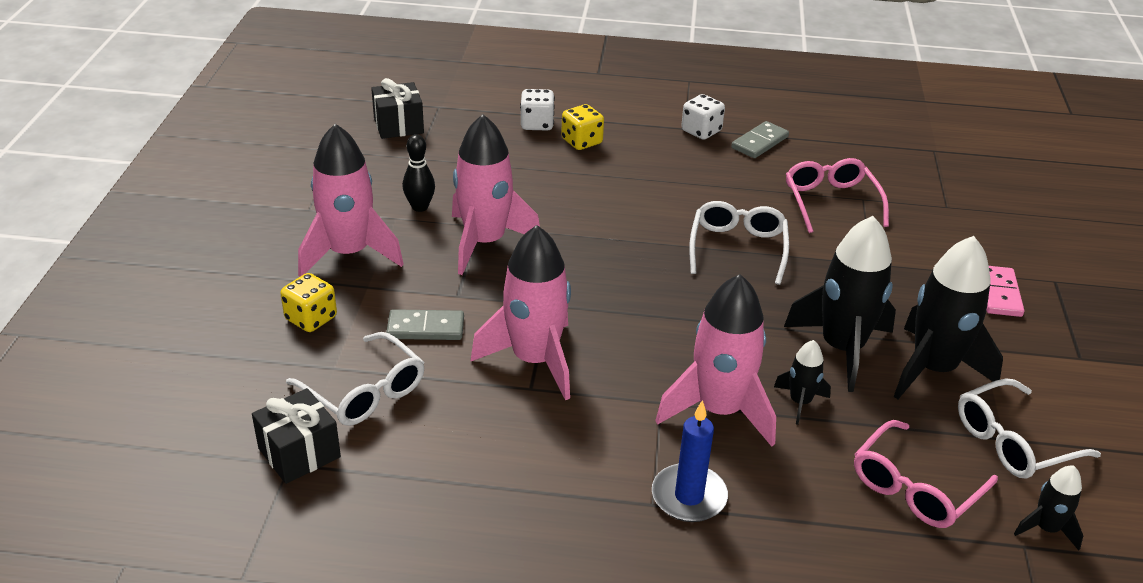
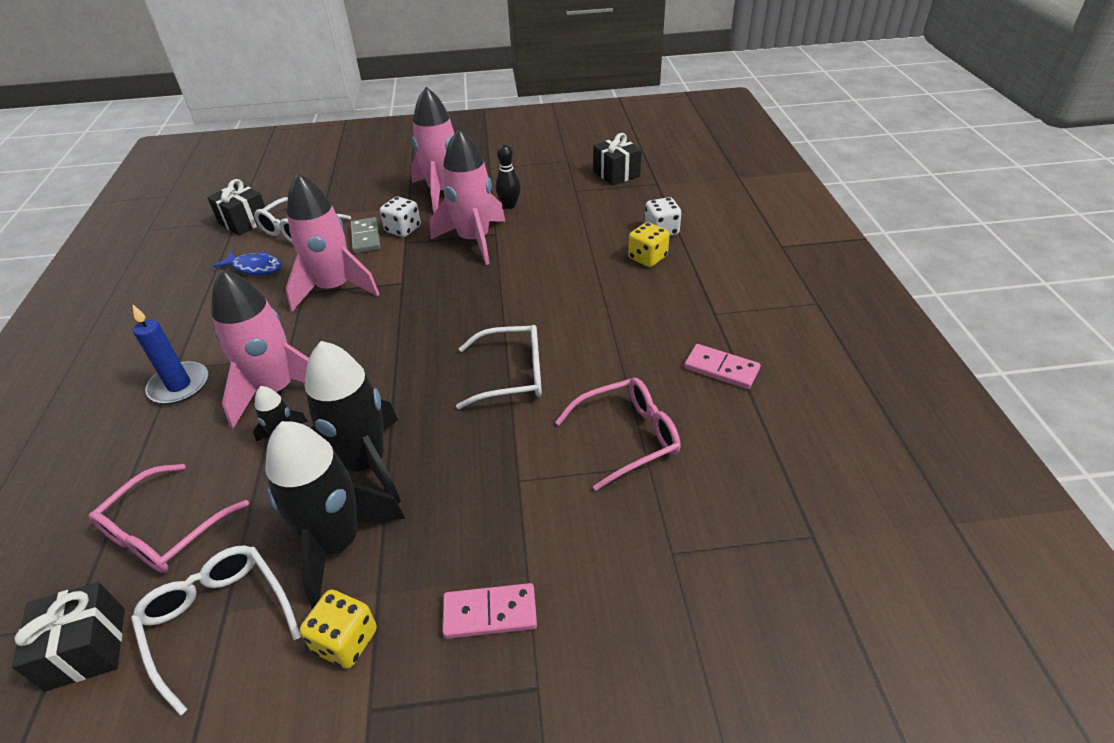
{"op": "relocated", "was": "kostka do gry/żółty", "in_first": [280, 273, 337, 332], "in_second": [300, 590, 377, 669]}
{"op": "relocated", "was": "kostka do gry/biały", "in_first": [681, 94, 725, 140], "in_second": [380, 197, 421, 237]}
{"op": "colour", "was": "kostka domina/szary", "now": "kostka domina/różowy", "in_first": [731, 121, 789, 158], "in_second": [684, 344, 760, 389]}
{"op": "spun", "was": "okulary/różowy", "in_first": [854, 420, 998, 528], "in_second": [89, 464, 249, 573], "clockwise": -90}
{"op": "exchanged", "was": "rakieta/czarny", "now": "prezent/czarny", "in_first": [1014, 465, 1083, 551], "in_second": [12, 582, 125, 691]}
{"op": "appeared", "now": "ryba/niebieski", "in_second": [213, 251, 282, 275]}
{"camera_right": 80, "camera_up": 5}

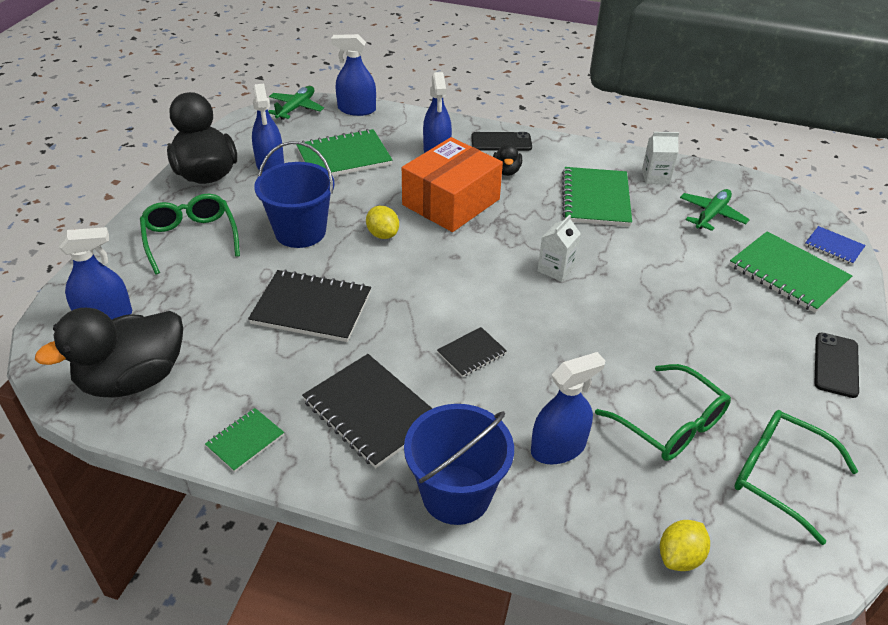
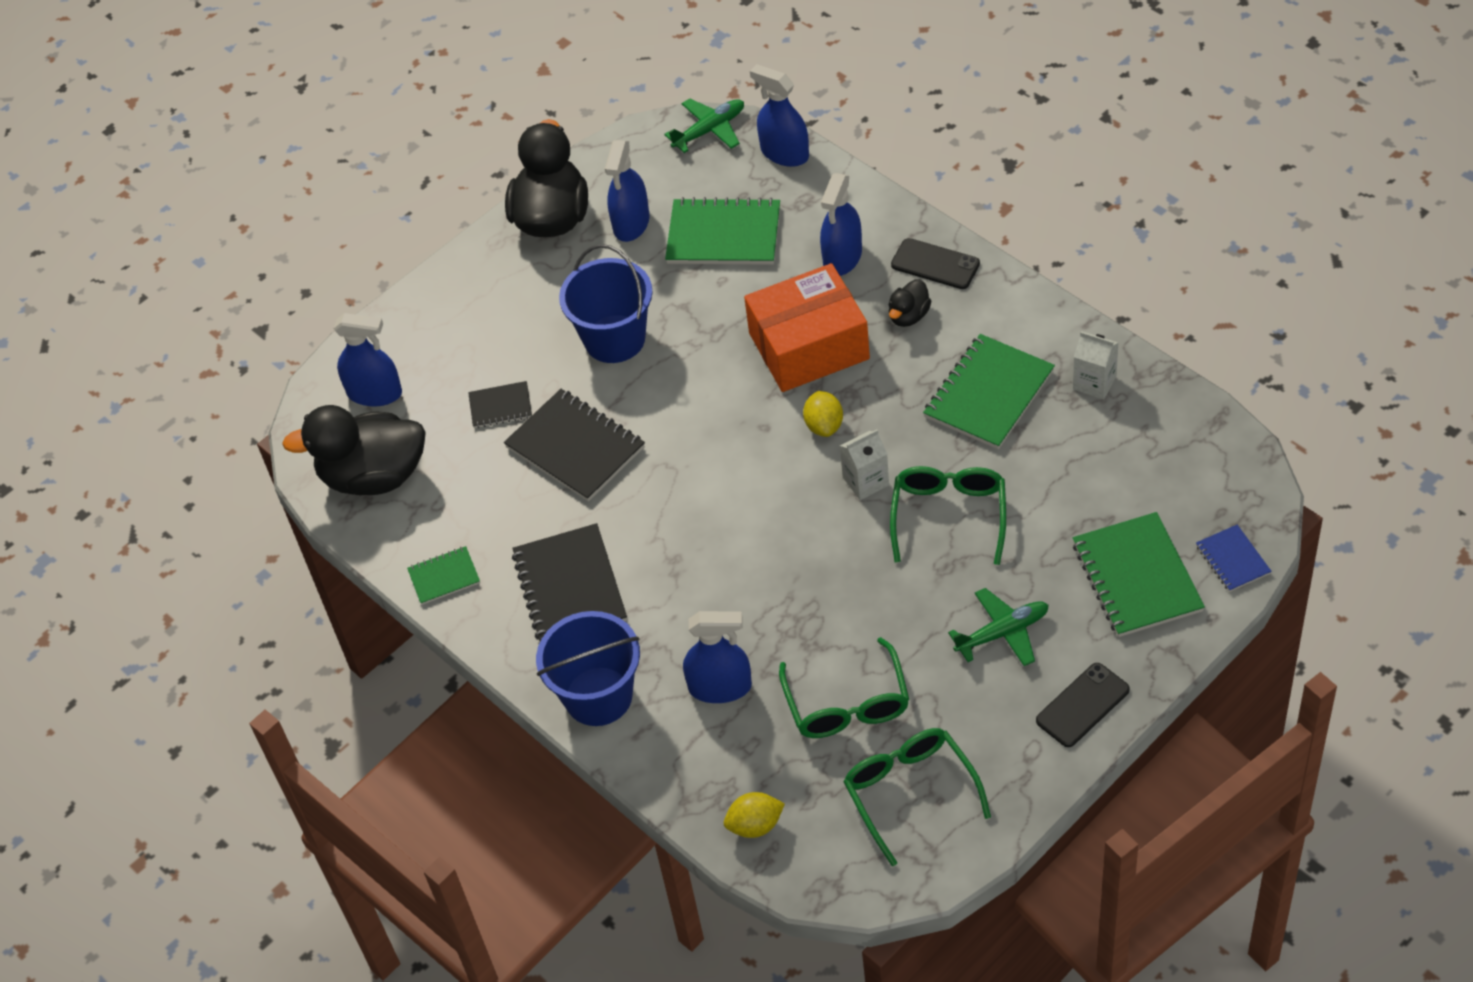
{"op": "relocated", "was": "okulary/zielony", "in_first": [140, 194, 240, 275], "in_second": [890, 466, 1006, 565]}
{"op": "relocated", "was": "cytryna/żółty", "in_first": [366, 206, 399, 239], "in_second": [803, 391, 843, 437]}
{"op": "relocated", "was": "zeszyt/czarny", "in_first": [437, 327, 507, 377], "in_second": [468, 381, 532, 428]}
{"op": "relocated", "was": "samolot/zielony", "in_first": [680, 189, 750, 231], "in_second": [948, 588, 1049, 666]}
{"camera_right": 35, "camera_up": 10}

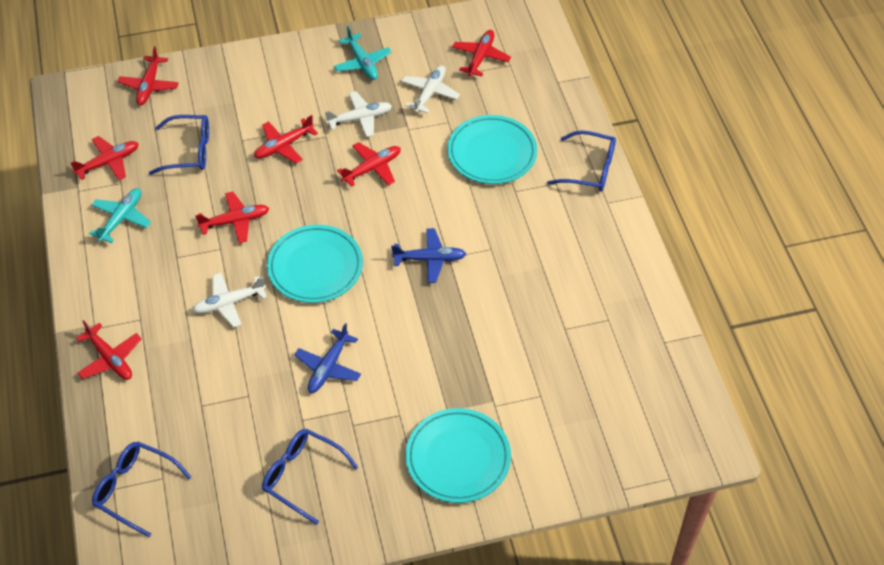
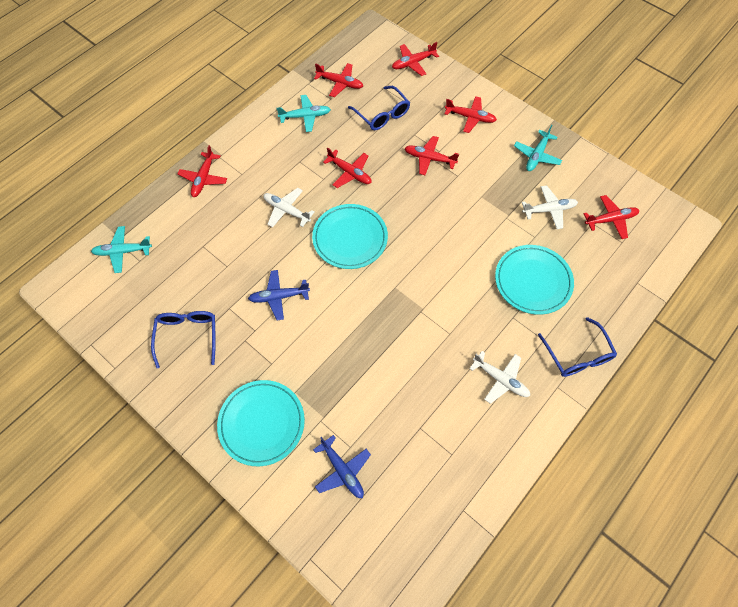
{"op": "exchanged", "was": "okulary/niebieski", "now": "samolot/turkusowy", "in_first": [92, 441, 191, 537], "in_second": [91, 226, 152, 273]}
{"op": "relocated", "was": "samolot/biały", "in_first": [325, 91, 392, 137], "in_second": [469, 351, 530, 404]}
{"op": "relocated", "was": "samolot/czerwony", "in_first": [337, 142, 401, 187], "in_second": [445, 96, 497, 133]}
{"op": "relocated", "was": "samolot/niebieski", "in_first": [391, 228, 466, 283], "in_second": [313, 435, 371, 498]}
{"camera_right": 55, "camera_up": 10}

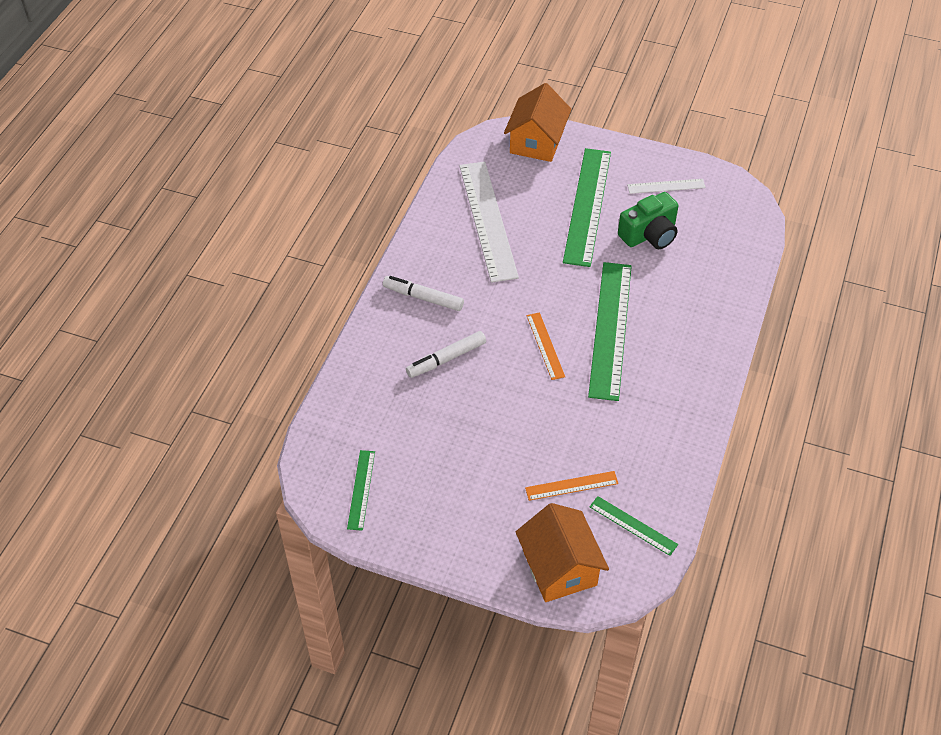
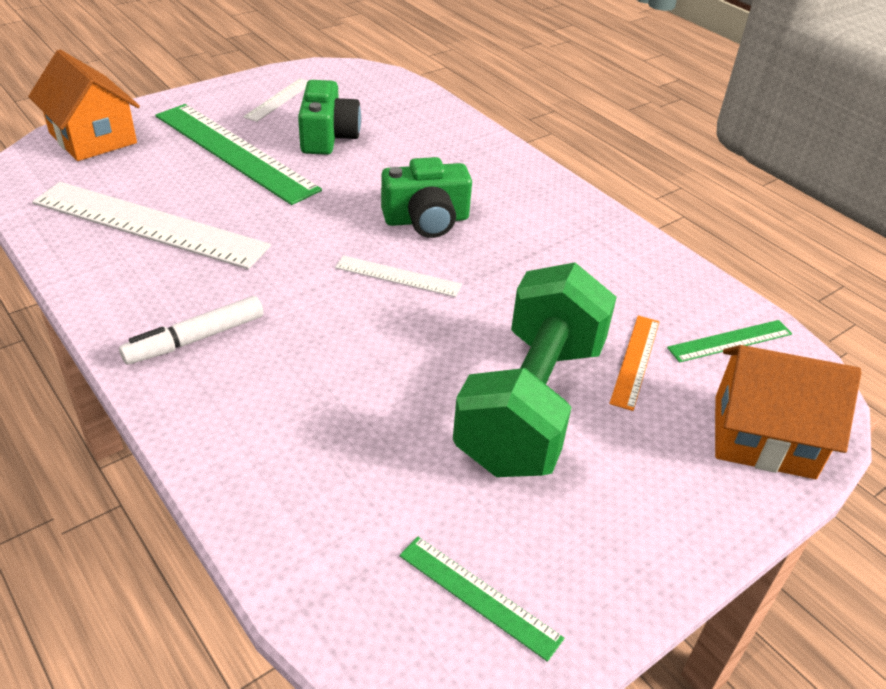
{"op": "missing", "was": "flamaster/biały", "in_first": [406, 331, 486, 378]}
{"op": "colour", "was": "linijka/pomarańczowy", "now": "linijka/biały", "in_first": [526, 312, 565, 380], "in_second": [335, 255, 462, 297]}
{"op": "exchanged", "was": "linijka/zielony", "now": "aparat fotograficzny/zielony", "in_first": [588, 262, 632, 401], "in_second": [381, 157, 472, 238]}
{"op": "appeared", "now": "hantel/zielony", "in_second": [453, 262, 617, 477]}
{"camera_right": -60, "camera_up": -10}

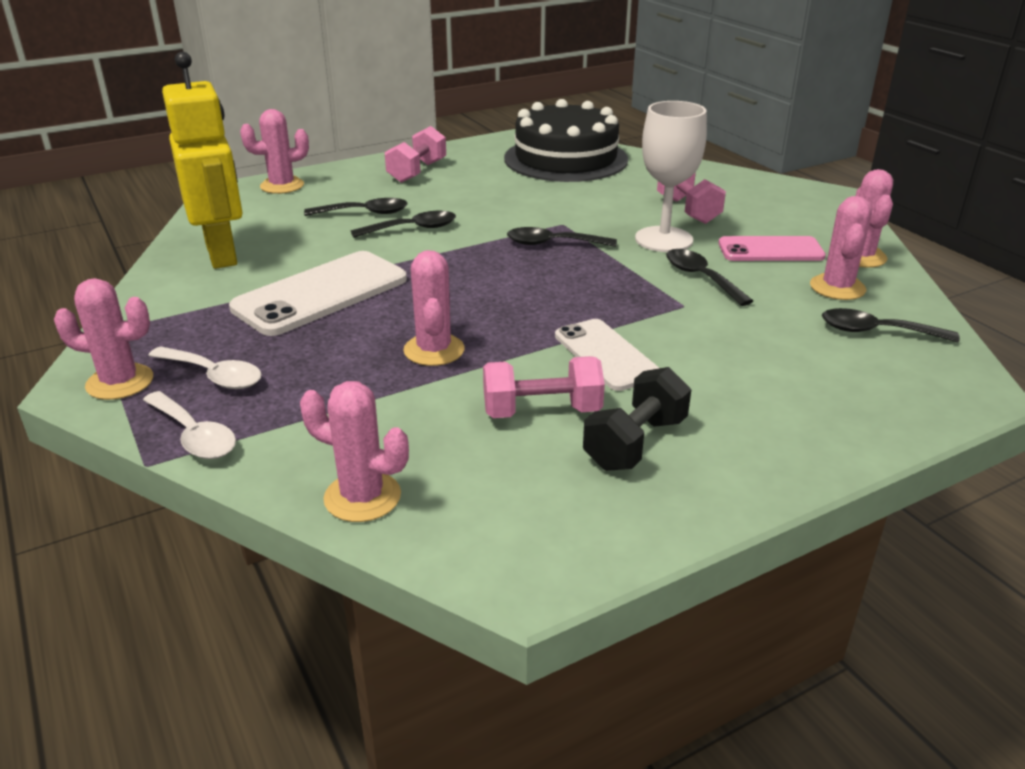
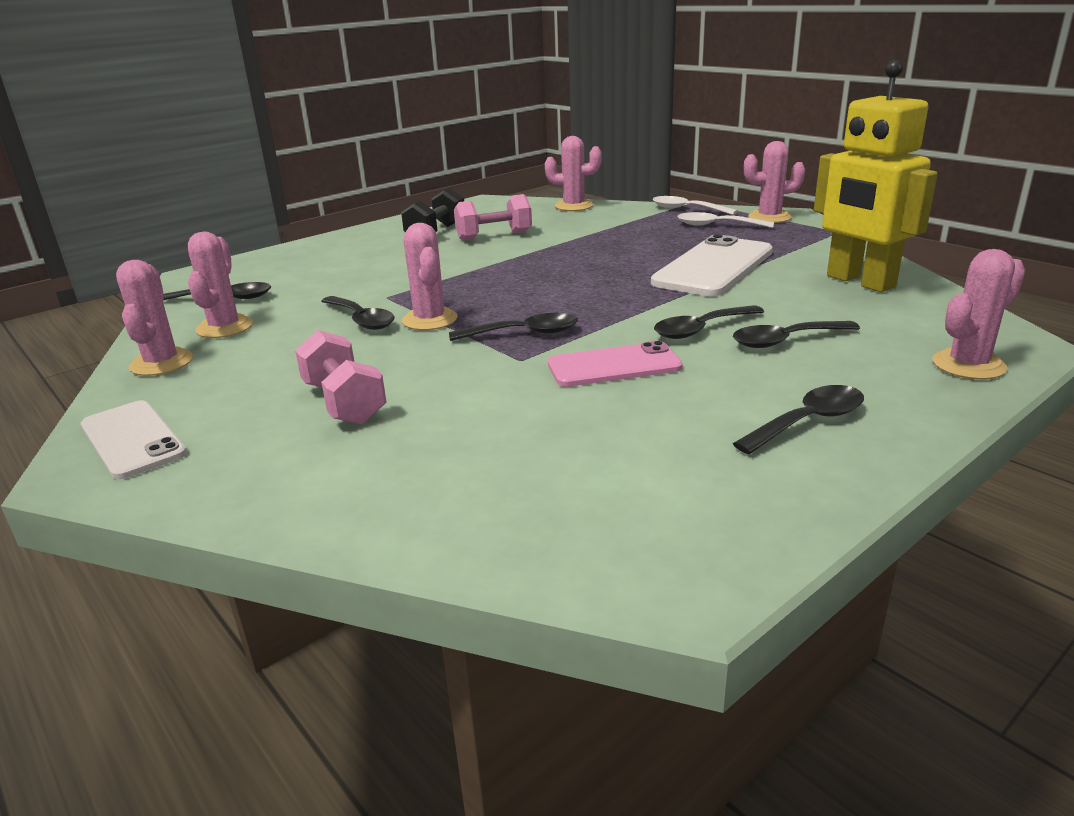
{"op": "exchanged", "was": "hantel/różowy", "now": "łyżka/czarny", "in_first": [385, 126, 446, 183], "in_second": [733, 385, 864, 454]}
{"op": "relocated", "was": "kaktus/różowy", "in_first": [403, 250, 465, 366], "in_second": [402, 223, 458, 330]}
{"op": "missing", "was": "tort/czarny", "in_first": [504, 99, 628, 182]}
{"op": "relocated", "was": "telefon/biały", "in_first": [555, 319, 659, 391], "in_second": [81, 400, 187, 479]}
{"op": "missing", "was": "kielich/biały", "in_first": [635, 101, 707, 252]}
{"op": "relocated", "was": "telefon/różowy", "in_first": [718, 236, 826, 261], "in_second": [548, 341, 683, 387]}
{"camera_right": 170, "camera_up": -5}

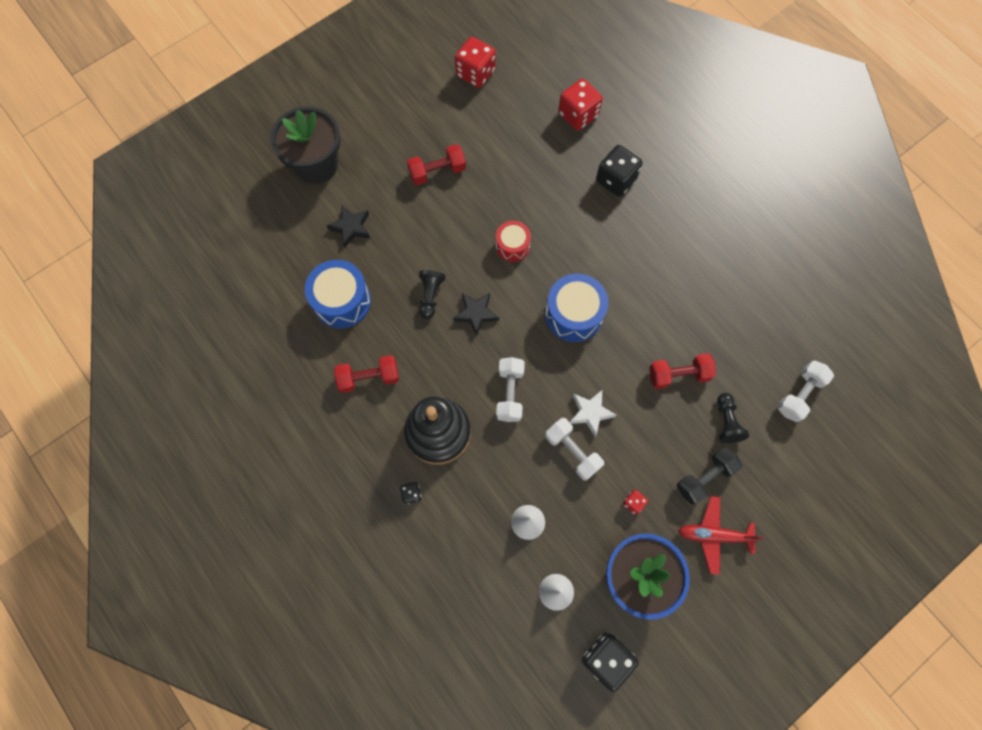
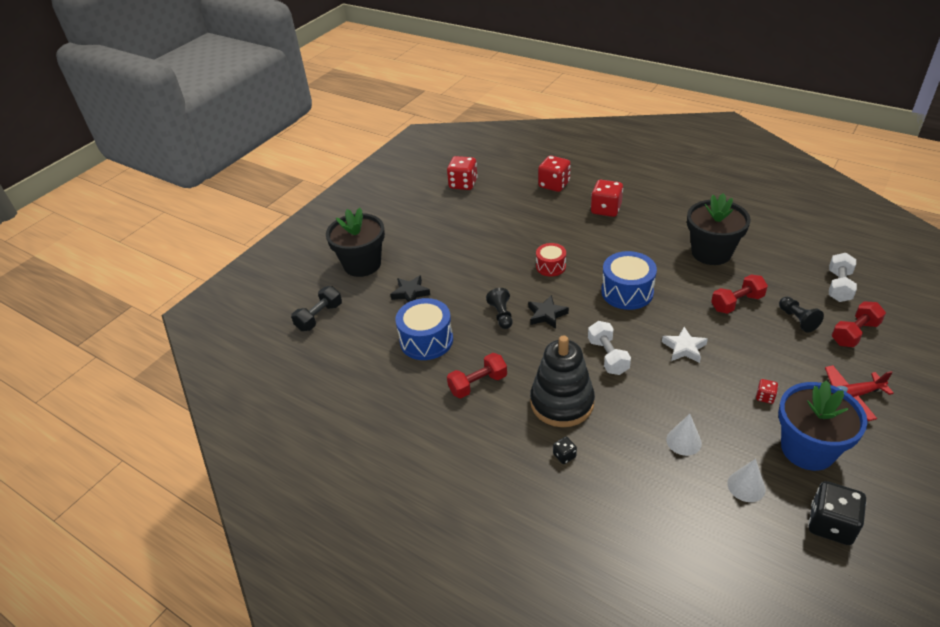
{"op": "relocated", "was": "hantel/czerwony", "in_first": [407, 144, 466, 185], "in_second": [832, 301, 886, 347]}
{"op": "missing", "was": "hantel/biały", "in_first": [545, 418, 604, 481]}
{"op": "colour", "was": "kostka do gry/czarny", "now": "kostka do gry/czerwony", "in_first": [596, 145, 643, 197], "in_second": [591, 180, 623, 217]}
{"op": "relocated", "was": "hantel/czarny", "in_first": [677, 447, 742, 504], "in_second": [291, 286, 342, 331]}
{"op": "appeared", "now": "doniczka/czarny", "in_second": [687, 193, 751, 265]}
{"camera_right": -15, "camera_up": -30}

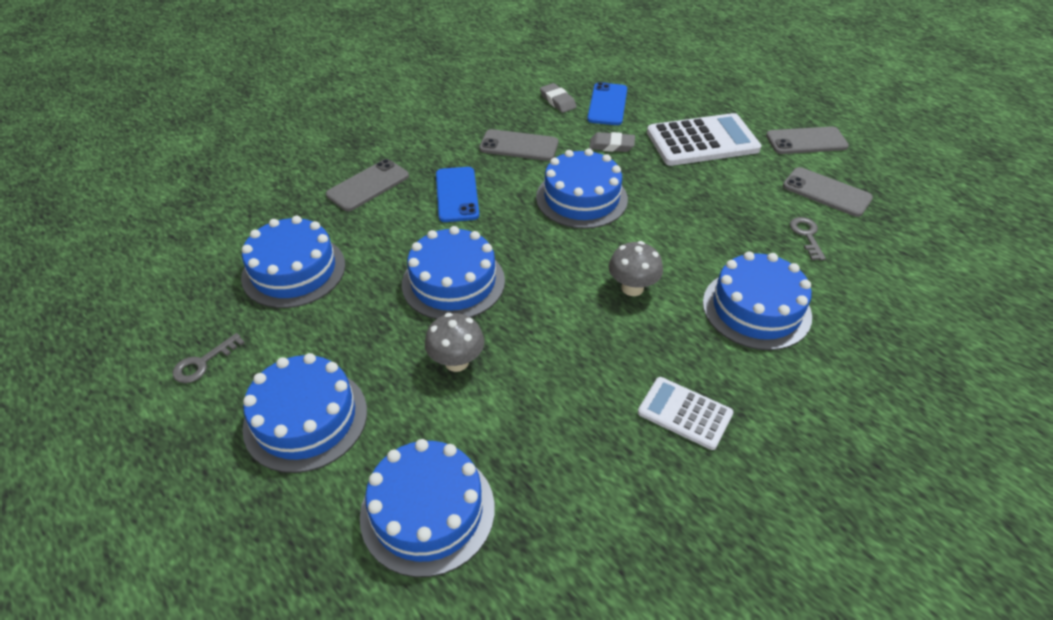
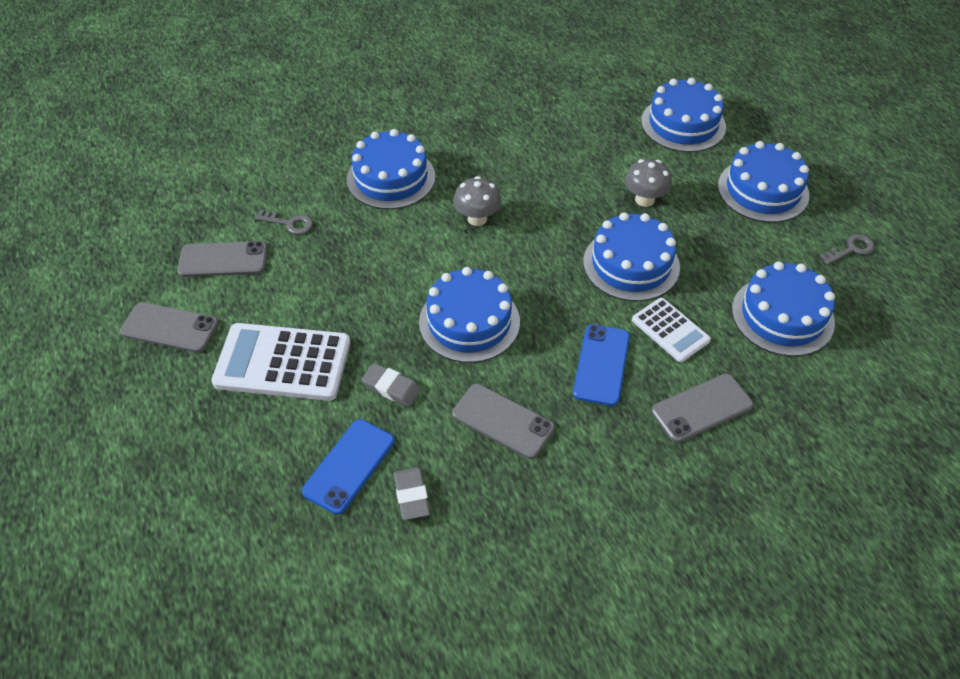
{"op": "relocated", "was": "kalkulator/biały", "in_first": [638, 377, 733, 450], "in_second": [632, 298, 711, 362]}
{"op": "spun", "was": "telefon/szary", "in_first": [783, 167, 873, 217], "in_second": [177, 241, 267, 277], "clockwise": -60}
{"op": "spun", "was": "klucz/szary", "in_first": [790, 217, 826, 260], "in_second": [255, 210, 313, 235], "clockwise": -90}
{"camera_right": -160, "camera_up": 5}

